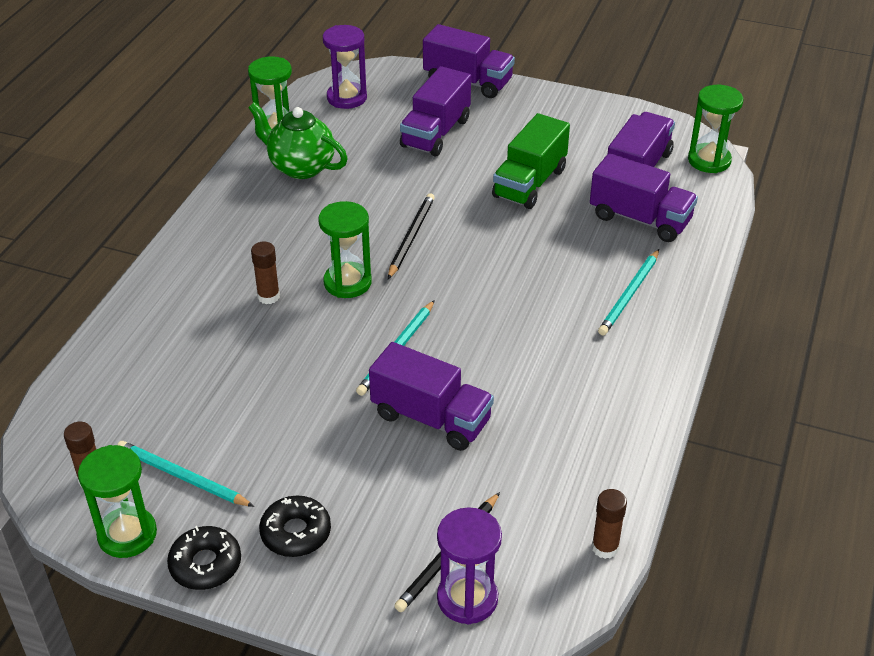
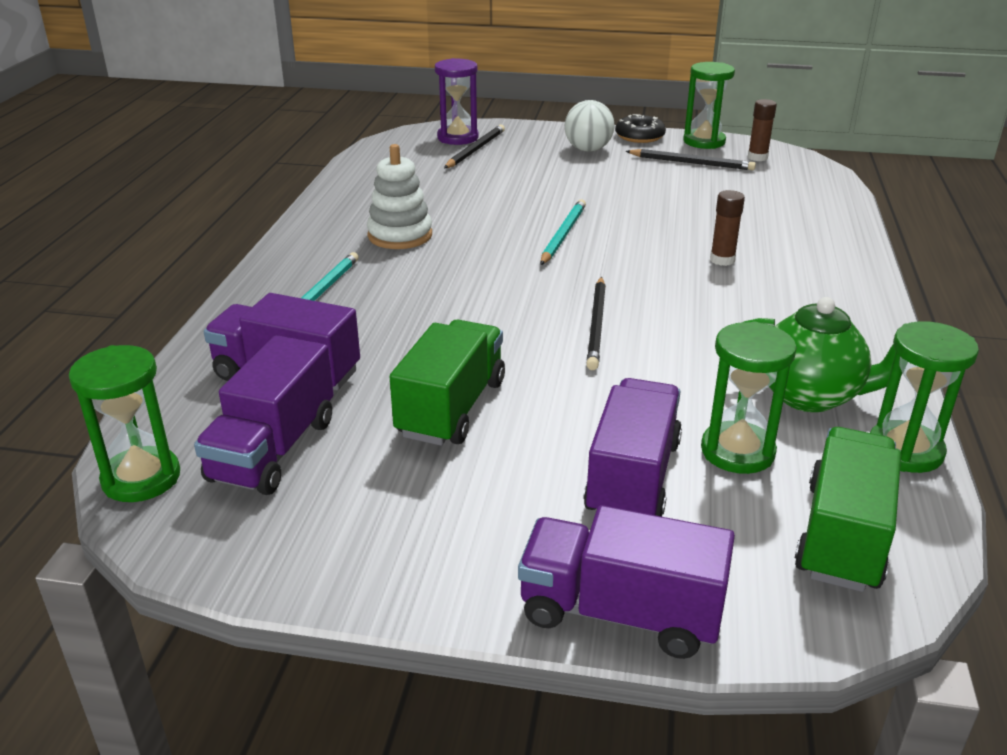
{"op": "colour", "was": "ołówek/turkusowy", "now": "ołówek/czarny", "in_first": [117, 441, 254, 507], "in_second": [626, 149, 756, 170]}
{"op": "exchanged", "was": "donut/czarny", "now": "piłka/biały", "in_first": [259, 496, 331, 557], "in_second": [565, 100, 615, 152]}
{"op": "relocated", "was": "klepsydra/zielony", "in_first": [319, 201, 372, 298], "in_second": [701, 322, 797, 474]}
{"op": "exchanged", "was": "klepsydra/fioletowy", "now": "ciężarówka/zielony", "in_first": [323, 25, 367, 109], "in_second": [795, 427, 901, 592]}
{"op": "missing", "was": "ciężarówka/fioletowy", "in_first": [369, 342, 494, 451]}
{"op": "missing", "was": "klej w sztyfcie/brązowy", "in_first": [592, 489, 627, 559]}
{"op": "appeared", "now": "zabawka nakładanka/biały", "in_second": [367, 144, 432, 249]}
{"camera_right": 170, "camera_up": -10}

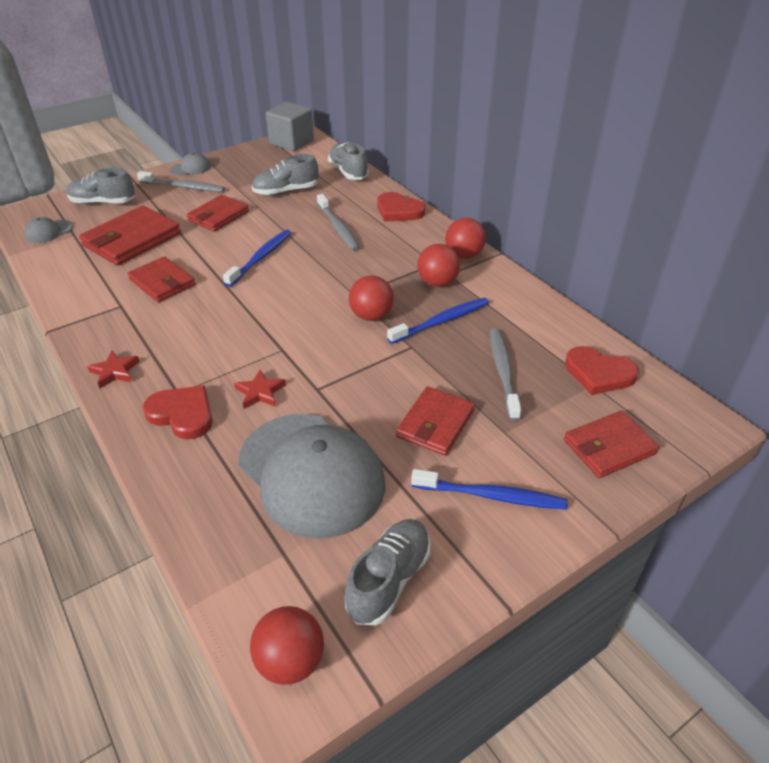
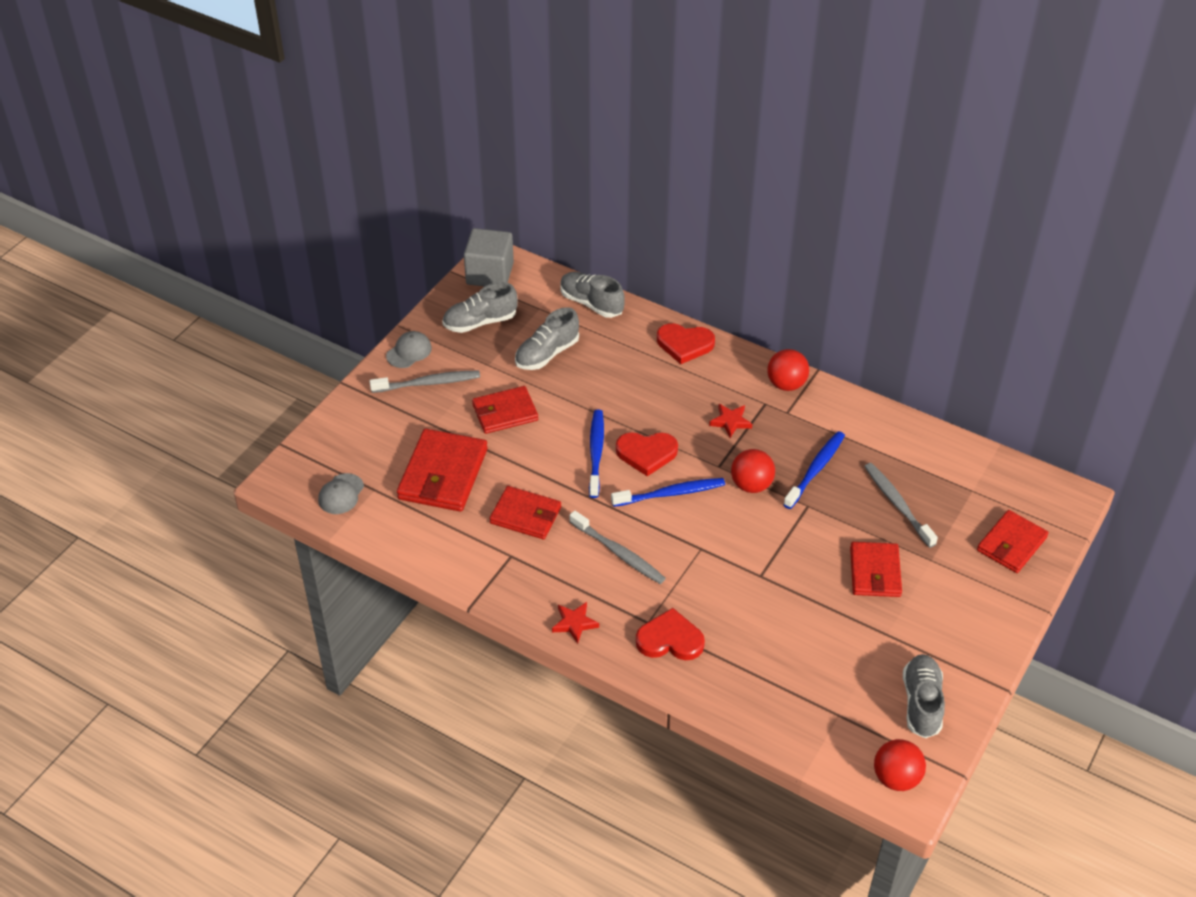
{"op": "relocated", "was": "but/szary", "in_first": [66, 168, 135, 204], "in_second": [442, 282, 518, 333]}
{"op": "spun", "was": "portfel/czerwony", "in_first": [187, 195, 249, 232], "in_second": [472, 386, 538, 434], "clockwise": 60}
{"op": "relocated", "was": "gwiazda/czerwony", "in_first": [234, 370, 286, 409], "in_second": [709, 404, 752, 438]}
{"op": "missing", "was": "czapka/szary", "in_first": [238, 414, 385, 539]}
{"op": "relocated", "was": "szczoteczka do zębów/szary", "in_first": [317, 194, 360, 251], "in_second": [570, 510, 666, 584]}
{"op": "relocated", "was": "szczoteczka do zębów/niebieski", "in_first": [411, 469, 568, 510], "in_second": [611, 478, 725, 507]}
{"op": "missing", "was": "piłka/czerwony", "in_first": [417, 244, 460, 287]}
{"op": "relocated", "was": "serce/czerwony", "in_first": [565, 346, 639, 395], "in_second": [616, 432, 678, 476]}
{"camera_right": -25, "camera_up": 5}

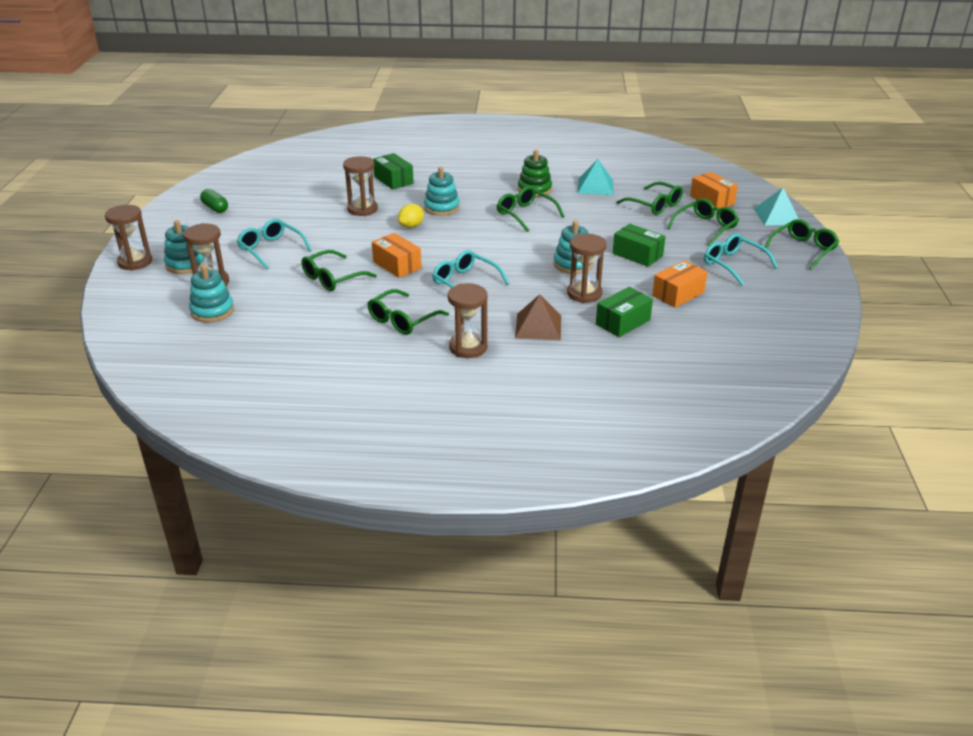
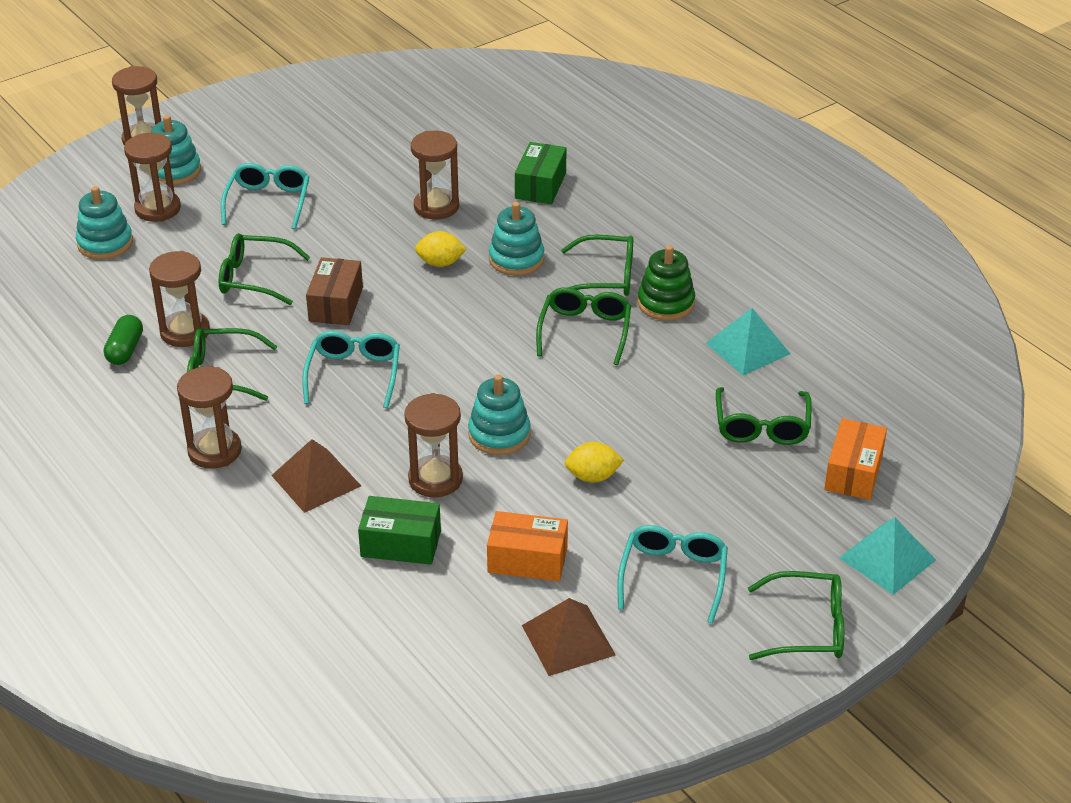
{"op": "relocated", "was": "kapsułka/zielony", "in_first": [200, 189, 228, 213], "in_second": [104, 315, 143, 365]}
{"op": "colour", "was": "pudełko/pomarańczowy", "now": "pudełko/brązowy", "in_first": [372, 233, 422, 278], "in_second": [306, 257, 363, 325]}
{"op": "exchanged", "was": "pudełko/zielony", "now": "cytryna/żółty", "in_first": [613, 224, 666, 267], "in_second": [565, 442, 624, 483]}
{"op": "relocated", "was": "okulary/zielony", "in_first": [667, 198, 739, 246], "in_second": [561, 235, 633, 296]}
{"op": "appeared", "now": "klepsydra/brązowy", "in_second": [149, 251, 210, 347]}
{"op": "appeared", "now": "piramida/brązowy", "in_second": [522, 598, 616, 676]}
{"camera_right": 50, "camera_up": 5}

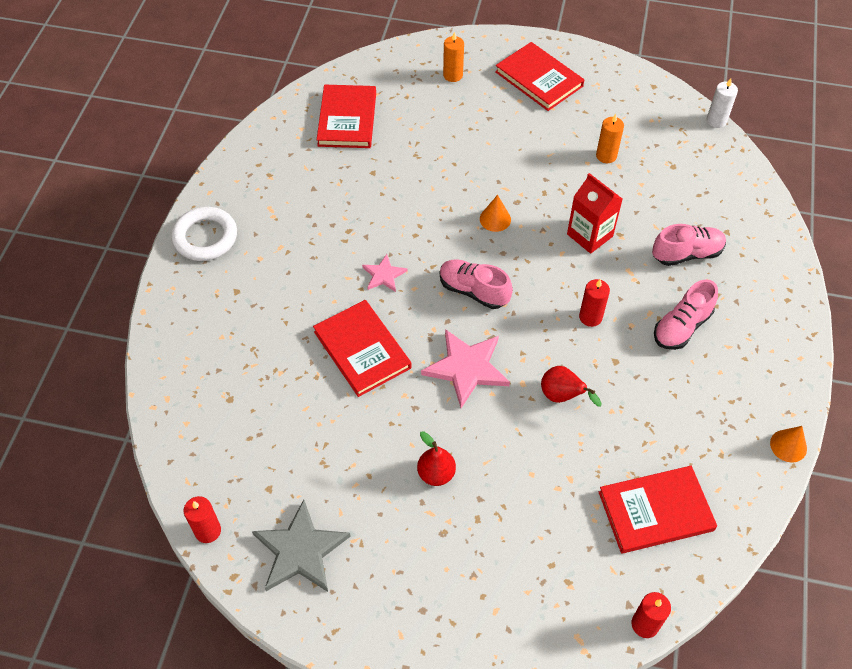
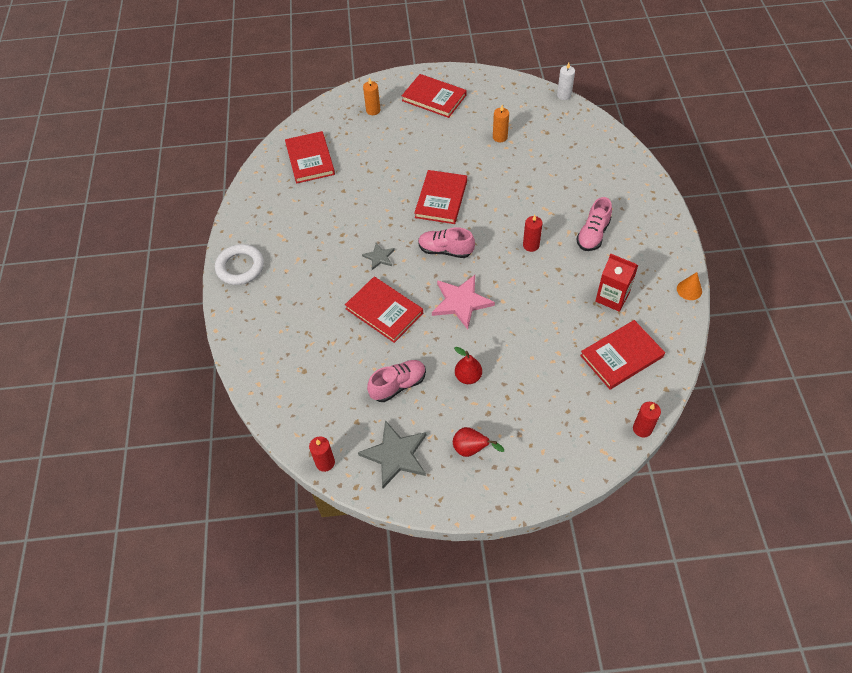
{"op": "colour", "was": "gwiazda/różowy", "now": "gwiazda/szary", "in_first": [362, 254, 408, 292], "in_second": [362, 243, 395, 270]}
{"op": "exchanged", "was": "stożek/pomarańczowy", "now": "książka/czerwony", "in_first": [480, 195, 511, 232], "in_second": [414, 170, 467, 224]}
{"op": "relocated", "was": "gruszka/czerwony", "in_first": [541, 366, 602, 407], "in_second": [453, 427, 504, 457]}
{"op": "relocated", "was": "karton mleka/czerwony", "in_first": [567, 173, 622, 254], "in_second": [595, 253, 638, 312]}
{"op": "relocated", "was": "but/różowy", "in_first": [652, 224, 726, 266], "in_second": [367, 360, 426, 402]}
{"camera_right": -15, "camera_up": 0}

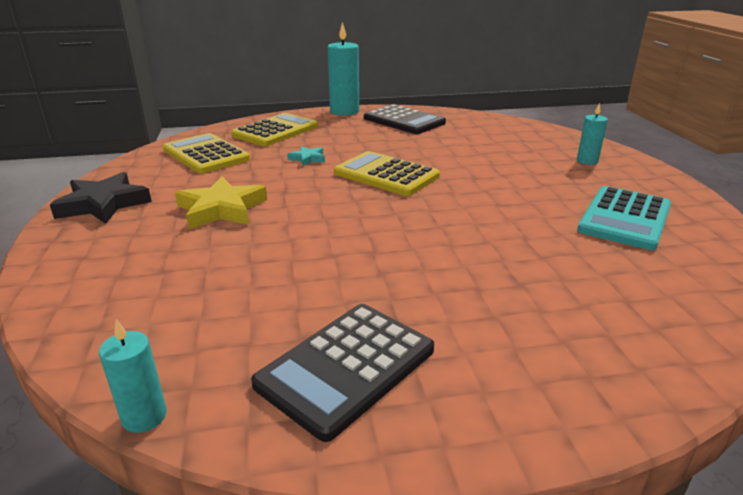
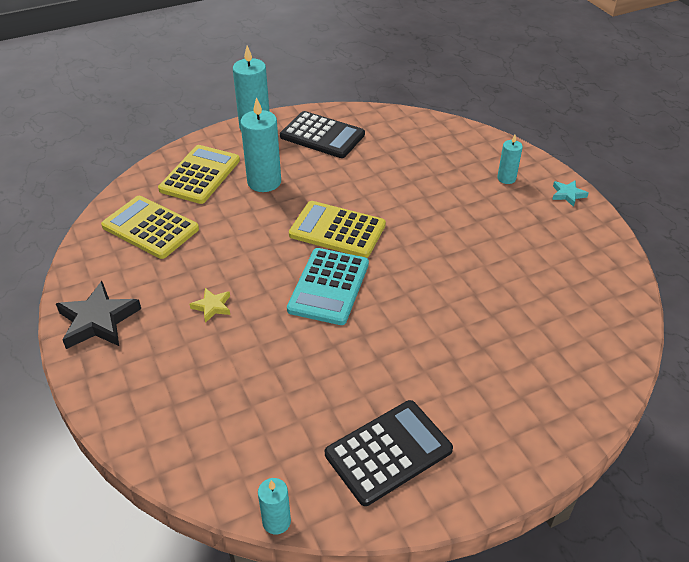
{"op": "size", "was": "gwiazda/żółty", "in_first": [175, 176, 267, 229], "in_second": [190, 288, 230, 323], "ratio": 0.52}
{"op": "spun", "was": "kalkulator/czarny", "in_first": [251, 304, 434, 442], "in_second": [325, 400, 453, 506], "clockwise": -150}
{"op": "relocated", "was": "gwiazda/turkusowy", "in_first": [287, 146, 325, 166], "in_second": [552, 181, 588, 207]}
{"op": "relocated", "was": "kalkulator/turkusowy", "in_first": [577, 186, 671, 250], "in_second": [287, 248, 369, 325]}
{"op": "appeared", "now": "świeca/turkusowy", "in_second": [240, 97, 281, 192]}
{"camera_right": -15, "camera_up": 15}

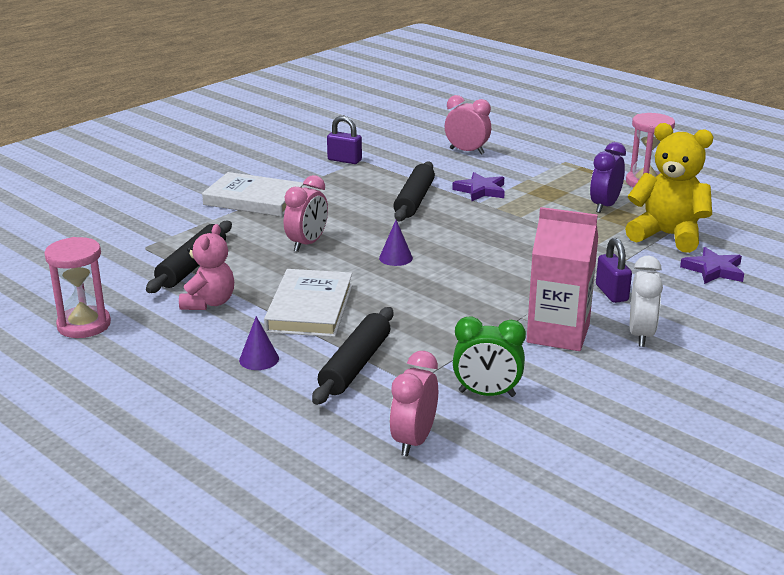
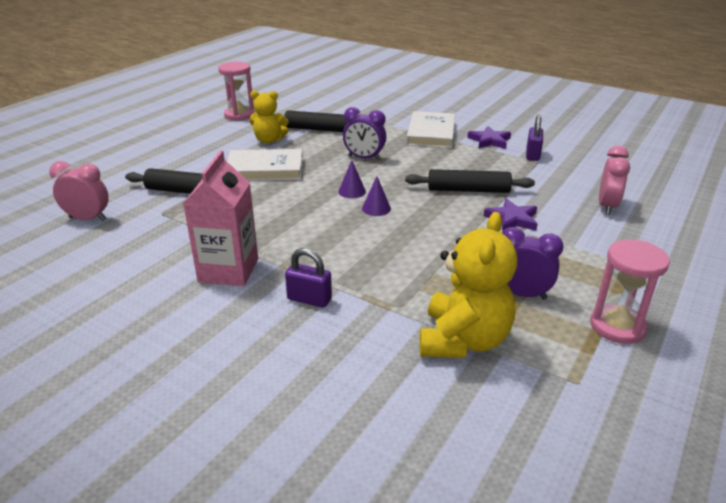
{"op": "colour", "was": "miś/różowy", "now": "miś/żółty", "in_first": [179, 224, 234, 310], "in_second": [249, 90, 289, 143]}
{"op": "relocated", "was": "stożek/fioletowy", "in_first": [239, 316, 279, 370], "in_second": [362, 176, 391, 216]}
{"op": "colour", "was": "budzik/różowy", "now": "budzik/fioletowy", "in_first": [284, 175, 328, 252], "in_second": [343, 107, 386, 161]}
{"op": "missing", "was": "budzik/zielony", "in_first": [453, 316, 526, 397]}
{"op": "spun", "was": "kłódka/fioletowy", "in_first": [596, 238, 632, 303], "in_second": [285, 248, 332, 307], "clockwise": 45}
{"op": "missing", "was": "budzik/biały", "in_first": [630, 256, 663, 347]}
{"op": "relocated", "was": "gwiazda/fioletowy", "in_first": [680, 247, 744, 284], "in_second": [467, 126, 511, 149]}
{"camera_right": 80, "camera_up": 5}

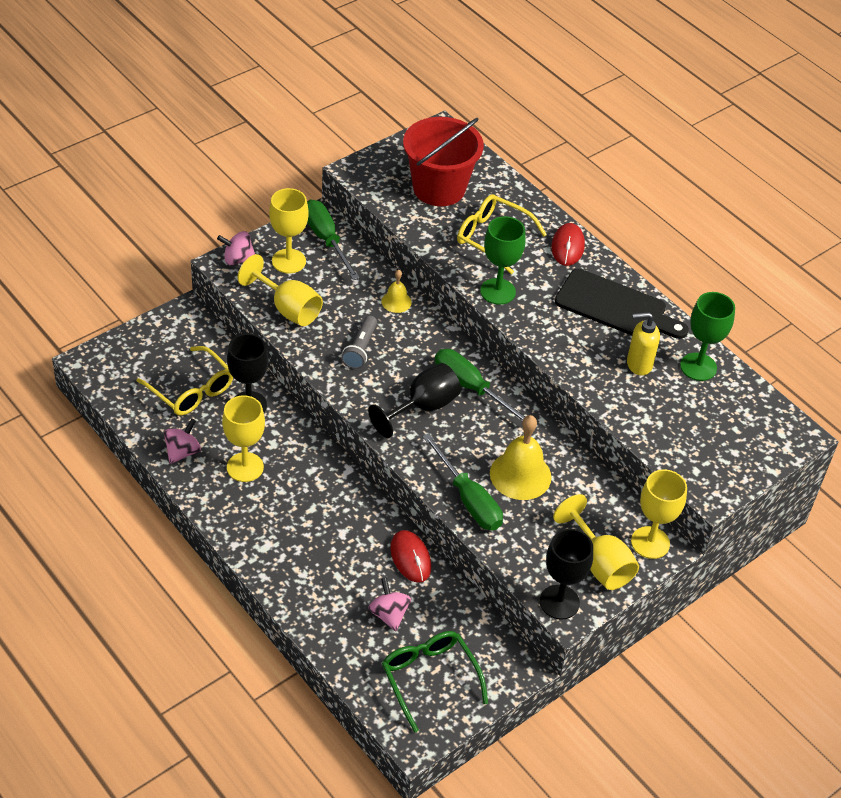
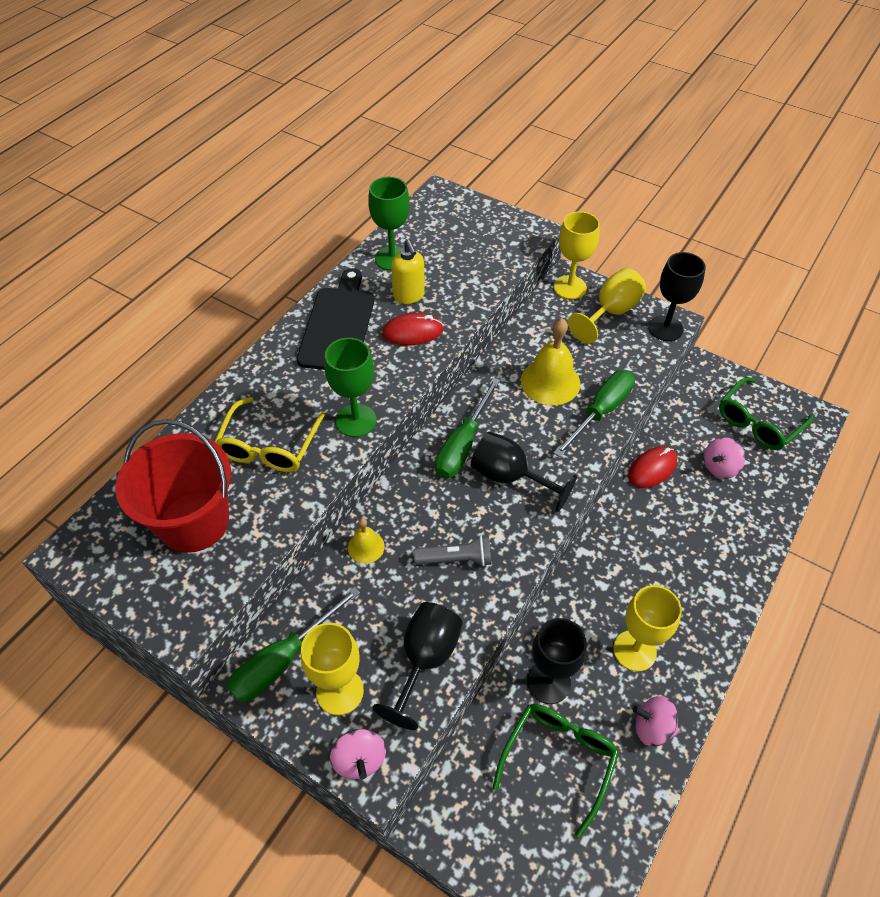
{"op": "colour", "was": "okulary/żółty", "now": "okulary/zielony", "in_first": [137, 346, 233, 416], "in_second": [493, 704, 619, 838]}
{"op": "colour", "was": "kielich/żółty", "now": "kielich/czarny", "in_first": [238, 254, 323, 326], "in_second": [373, 602, 463, 730]}
{"op": "relocated", "was": "myszka/czerwony", "in_first": [551, 223, 585, 266], "in_second": [382, 313, 444, 345]}
{"camera_right": -105, "camera_up": 5}

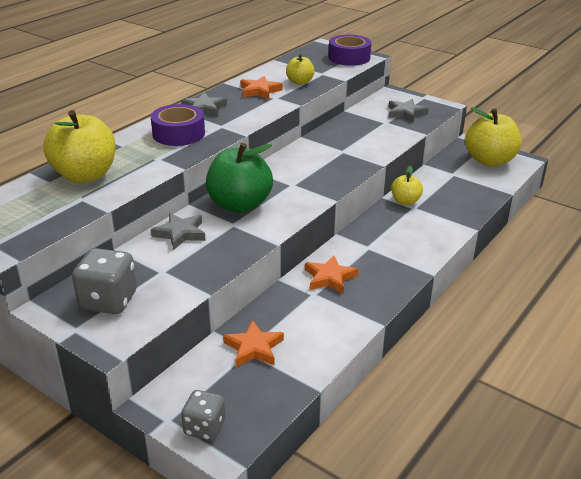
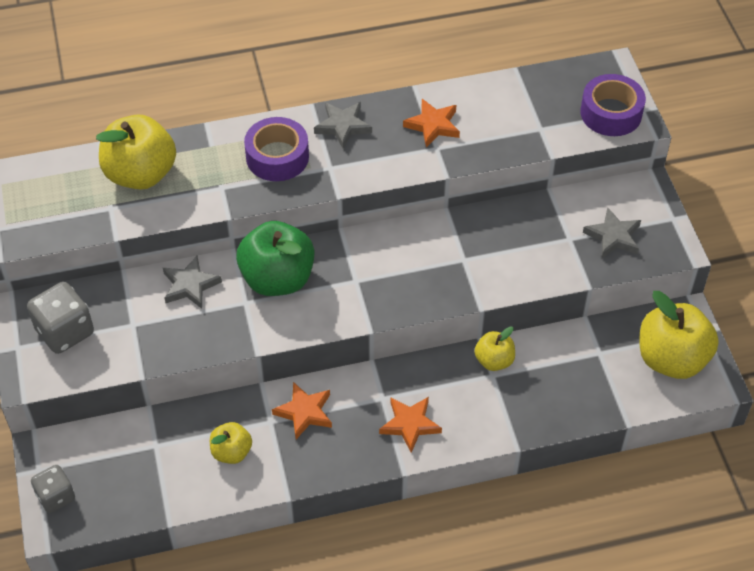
{"op": "relocated", "was": "gwiazda/pomarańczowy", "in_first": [223, 320, 284, 367], "in_second": [379, 397, 442, 453]}
{"op": "relocated", "was": "jabłko/żółty", "in_first": [286, 54, 315, 85], "in_second": [210, 422, 252, 464]}
{"camera_right": 40, "camera_up": 20}

